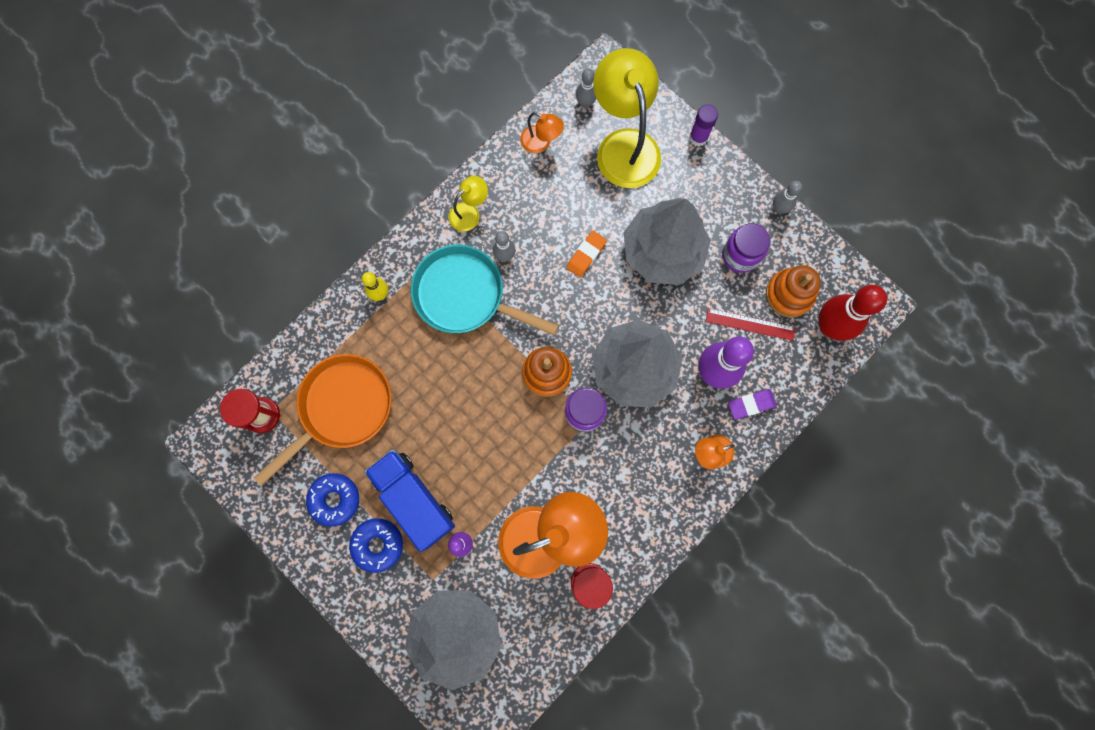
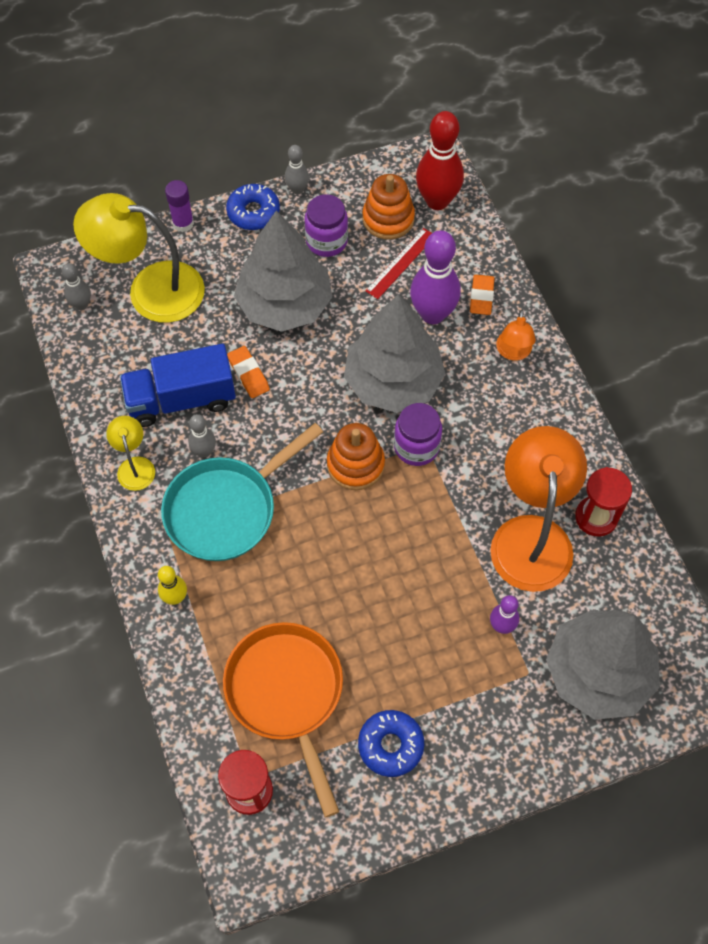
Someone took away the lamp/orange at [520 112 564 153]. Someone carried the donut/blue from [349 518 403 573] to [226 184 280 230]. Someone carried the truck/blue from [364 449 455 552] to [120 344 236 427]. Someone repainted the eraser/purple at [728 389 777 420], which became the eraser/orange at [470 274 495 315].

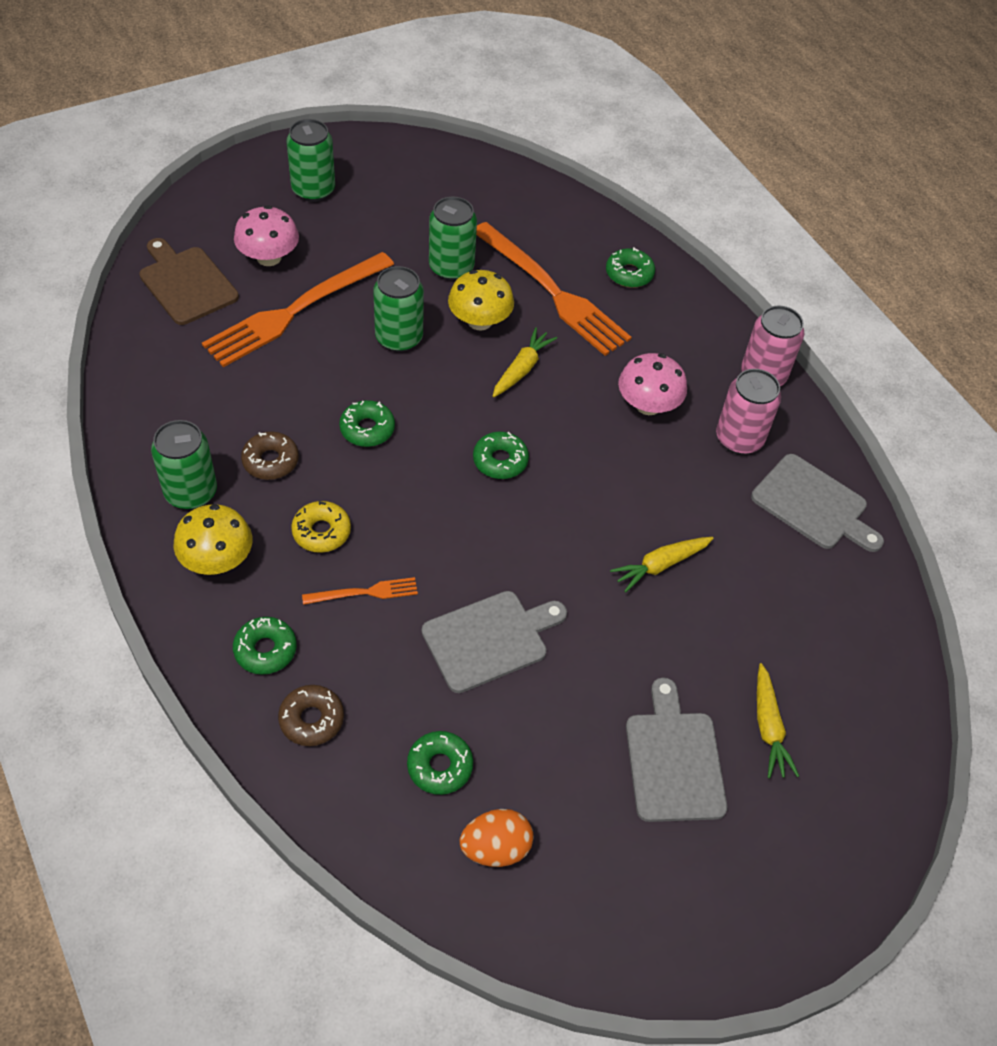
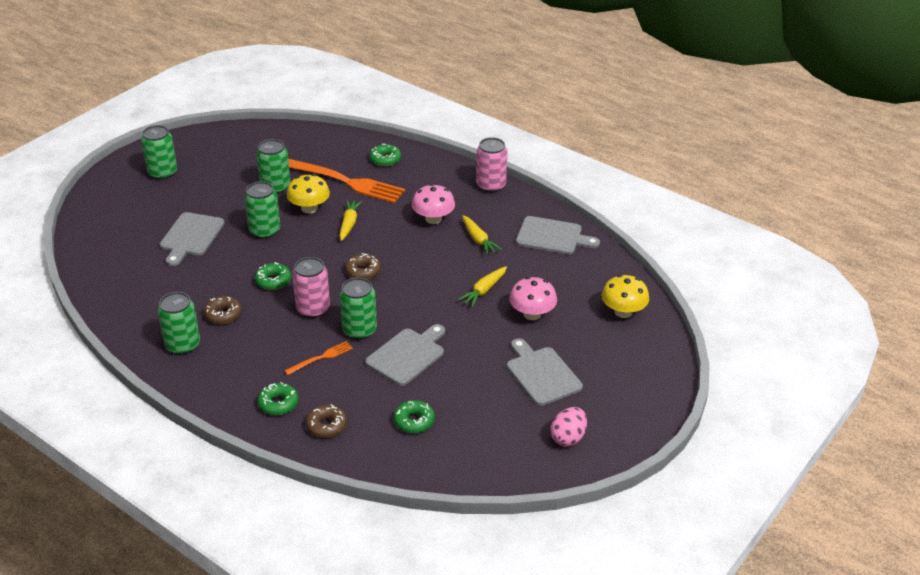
Someone took away the cutting board/brown at [139 238 239 325]. Someone took away the donut/yellow at [291 500 351 553]. Someone took away the egg/orange at [460 809 533 867]. Someone put down the can/green at [340 277 377 340]. Someone put down the egg/pink at [551 407 587 446]. Someone carried the mushroom/yellow from [173 504 253 575] to [602 275 649 318]. Someone carried the mushroom/pink from [234 205 299 266] to [509 277 557 320]. Someone carried the can/pink from [716 369 781 454] to [292 257 330 318]. Someone carried the carrot/yellow from [757 663 799 778] to [462 215 502 255]. Someone swapped the fork/orange at [202 252 394 367] for the cutting board/grey at [160 212 225 266]. Someone repainted the donut/green at [473 432 529 479], which became the donut/brown at [345 253 381 280].

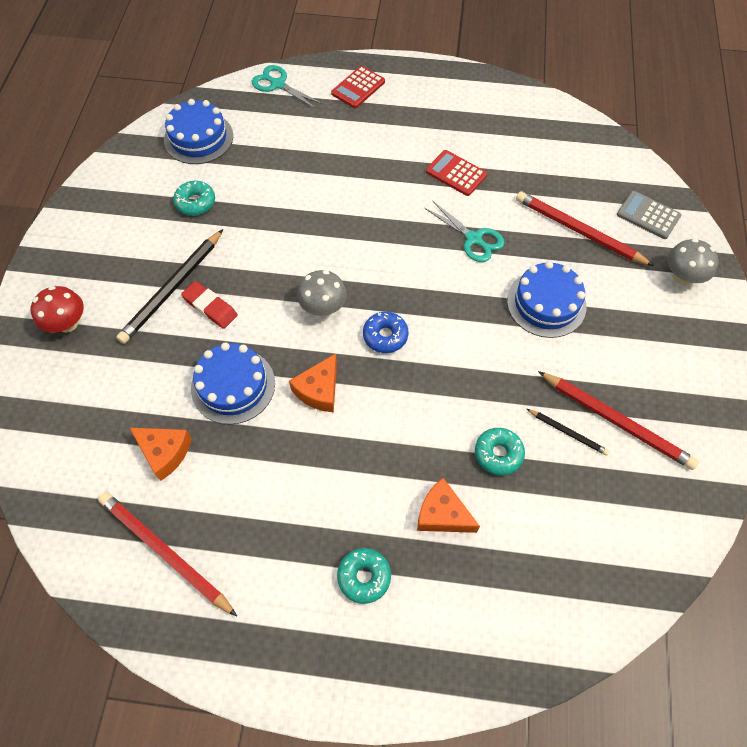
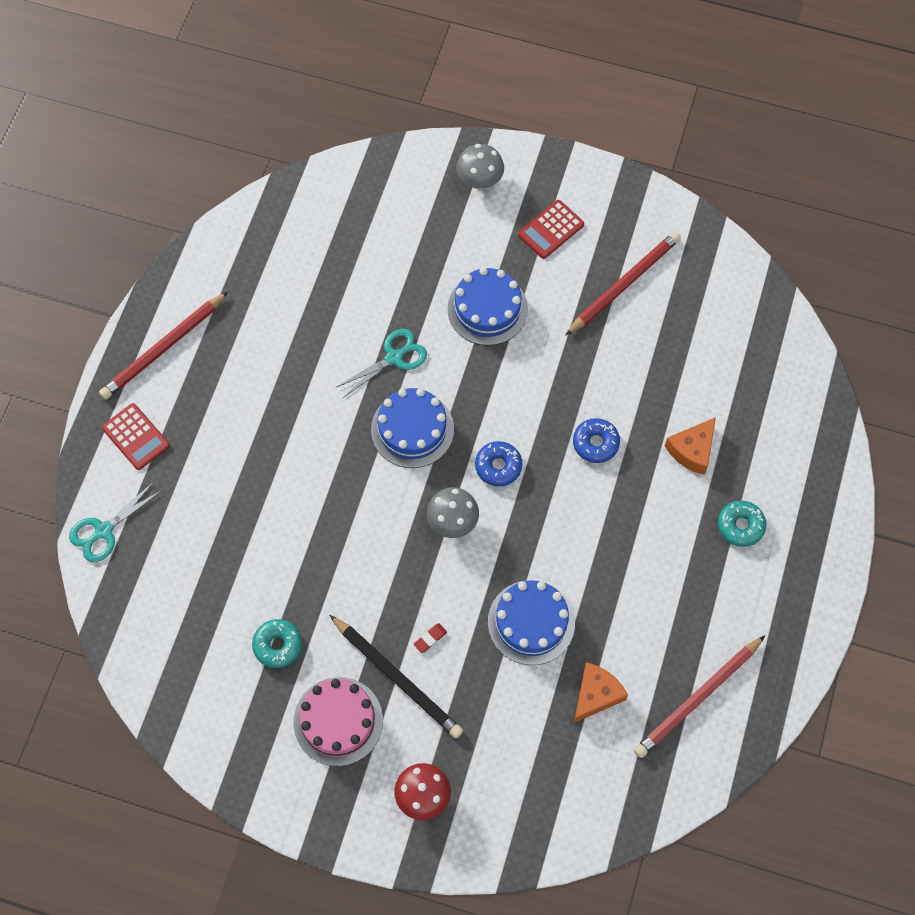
Someone took away the cheese/orange at [289 354 337 412]. Someone took away the donut/turquoise at [475 428 525 476]. Someone took away the pencil/black at [527 409 609 456]. Someone took away the calculator/grey at [617 191 681 239]. Someone put down the cake/pink at [293 677 383 766]. Someone put down the donut/blue at [573 418 620 463]. Someone carried the cake/blue from [164 99 233 164] to [371 388 454 468]. Someone carried the calculator/red from [426 150 487 196] to [518 200 584 259]. Someone carried the pencil/red from [516 191 654 266] to [99 292 228 400]. Someone scaled the eraser/red at [181 281 238 329] by 0.55.

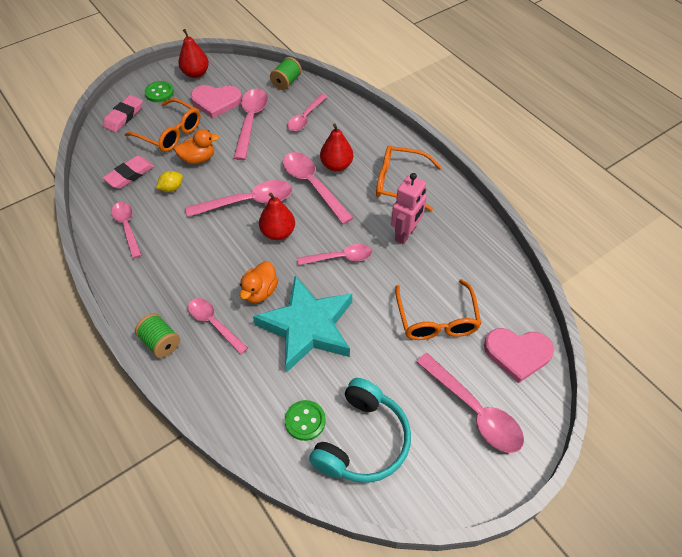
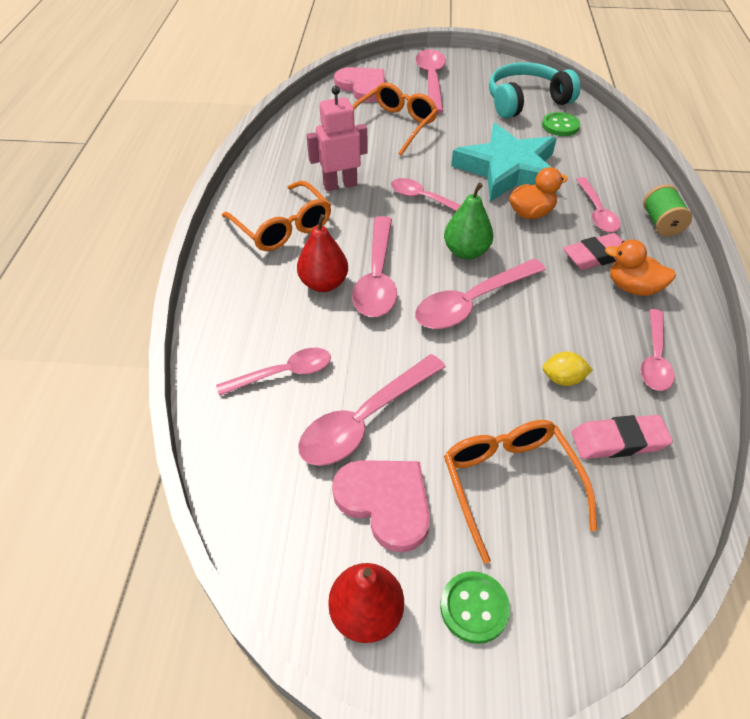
Someone took away the spool/green at [270 57 302 90]. Someone carried the eraser/pink from [103 95 143 132] to [563 233 623 270]. Someone carried the duck/orange from [174 129 219 164] to [605 239 676 296]. Someone repainted the pear/red at [259 193 295 240], which became the pear/green at [444 183 493 259]. Someone rotated the spoon/pink at [186 180 292 217] by 60 degrees counterclockwise.

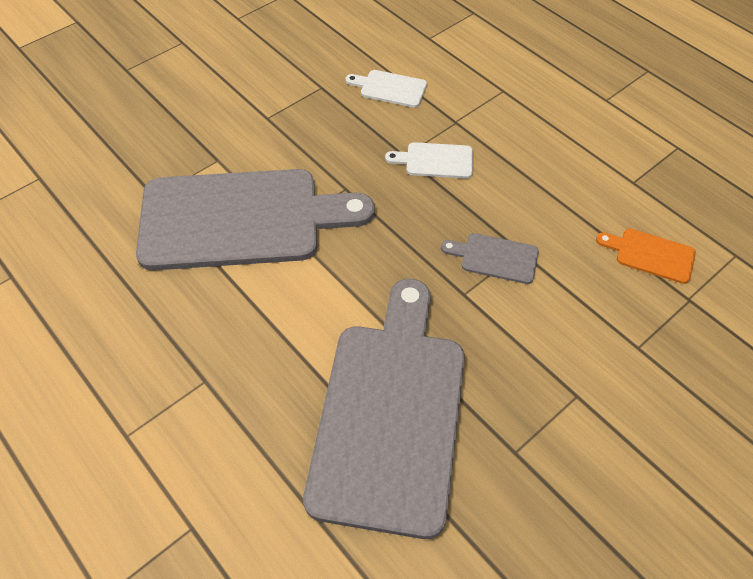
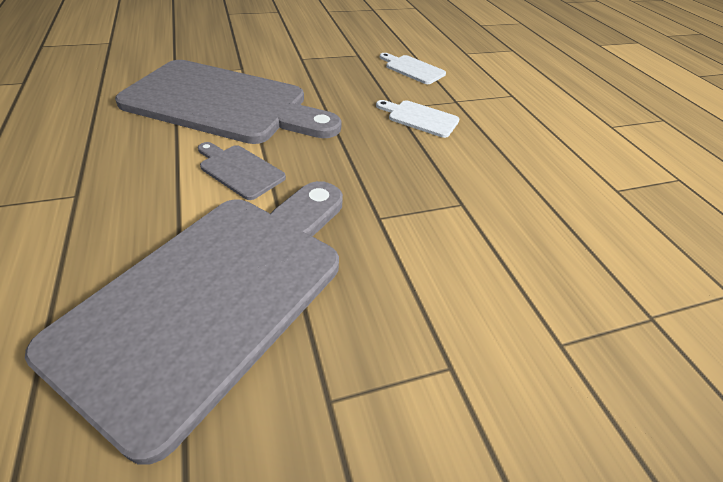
Someone took away the cutting board/orange at [596 229 696 284]. Someone carried the cutting board/grey from [441 233 539 284] to [198 142 286 200].

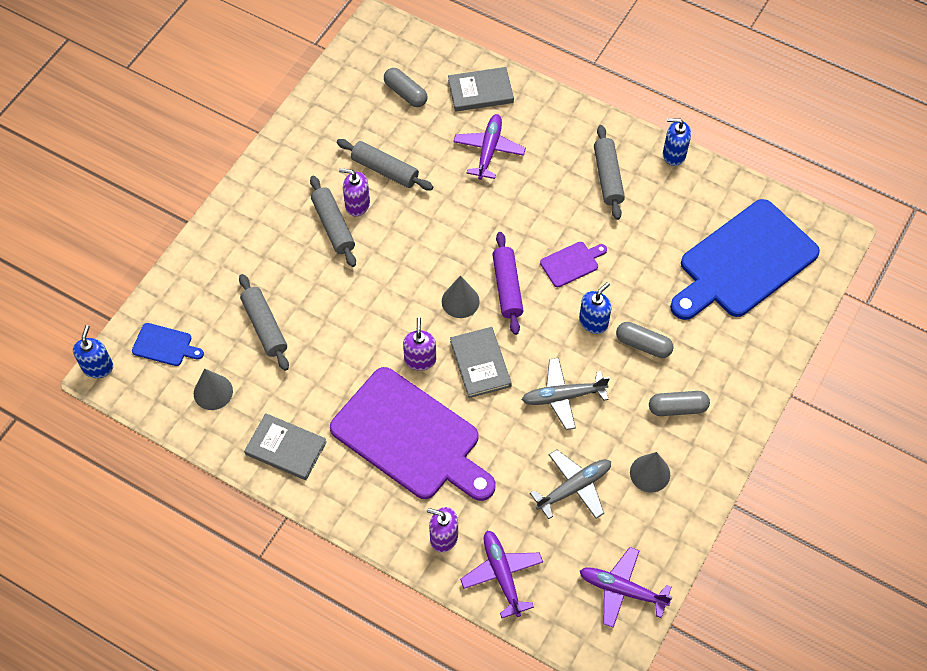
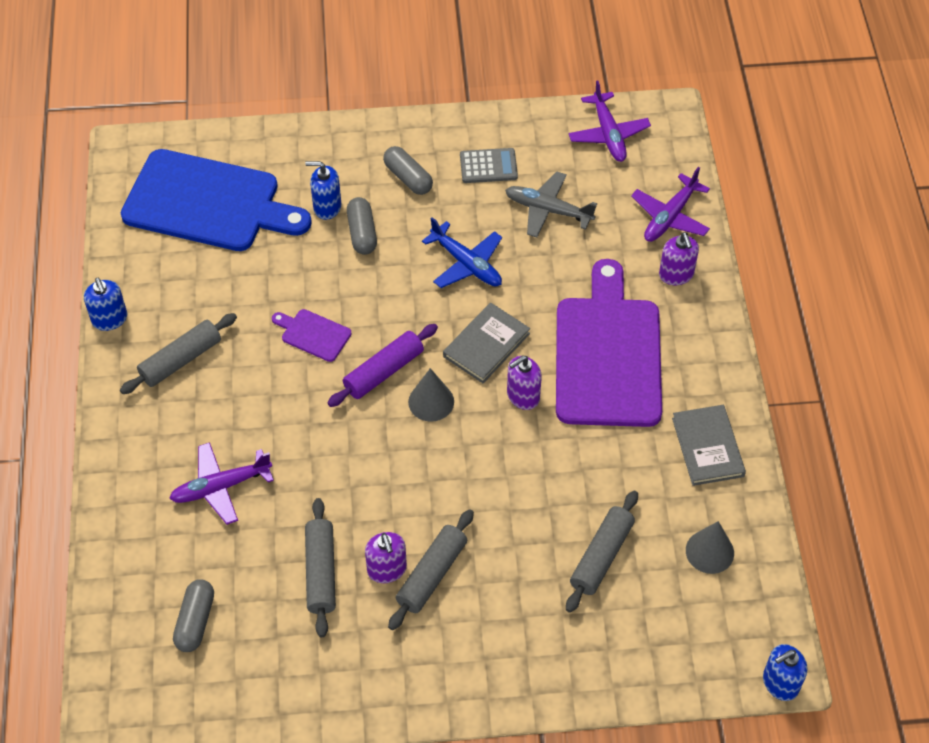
Someone took away the cutting board/blue at [132 323 204 366]. Someone took away the book/grey at [448 67 514 112]. Someone carried the soap dispenser/blue from [579 282 611 334] to [305 161 341 220]. Someone swapped the cone/grey at [630 452 670 493] for the calculator/grey at [460 148 518 183]. Someone repainted the plane/grey at [522 358 610 430], which became the plane/blue at [422 217 502 288].

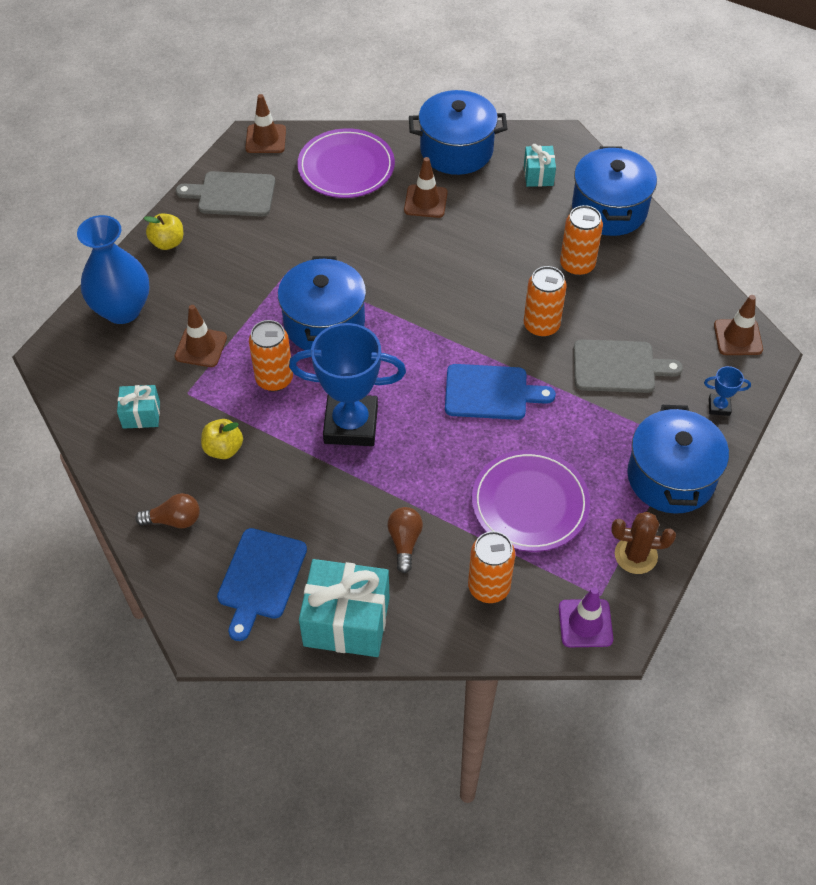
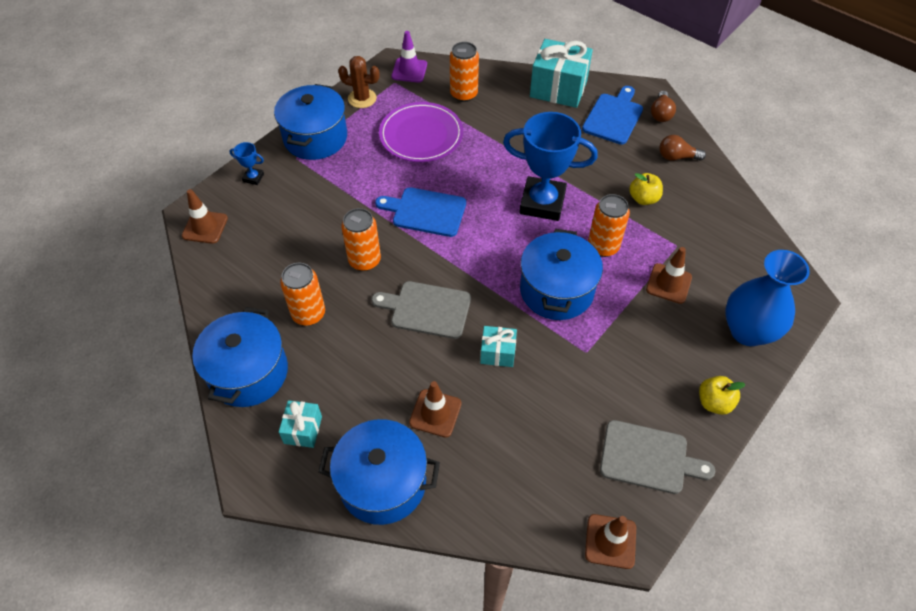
Someone took away the plate/purple at [297 128 395 198]. Someone carried the gift/turquoise from [117 385 160 429] to [480 326 517 367]. Someone carried the light bulb/brown from [387 507 423 573] to [651 91 676 122]. Someone carried the cutting board/grey from [574 339 683 393] to [372 281 471 339].

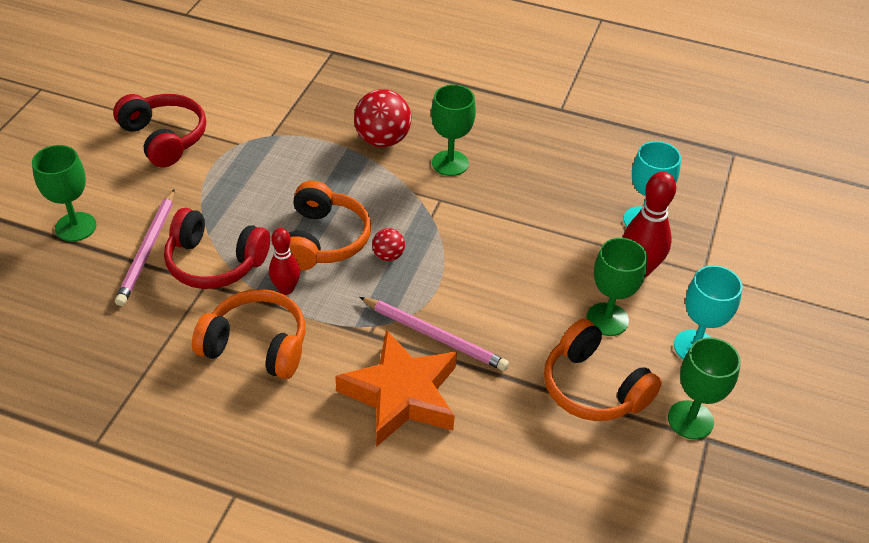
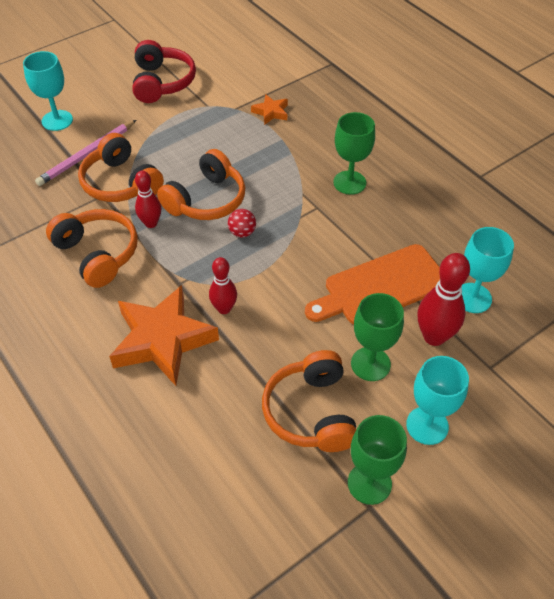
Someone took away the ball/red at [354 89 411 147]. Someone put down the star/orange at [251 94 288 125]. Someone put down the cutting board/orange at [305 244 440 324]. Someone swapped the pencil/pink at [359 297 509 371] for the bowling pin/red at [209 257 237 314]. Someone repainted the goblet/green at [32 145 96 242], which became the goblet/turquoise at [23 51 73 131]. Someone repainted the headphones/red at [164 208 270 289], which became the headphones/orange at [78 133 164 202].

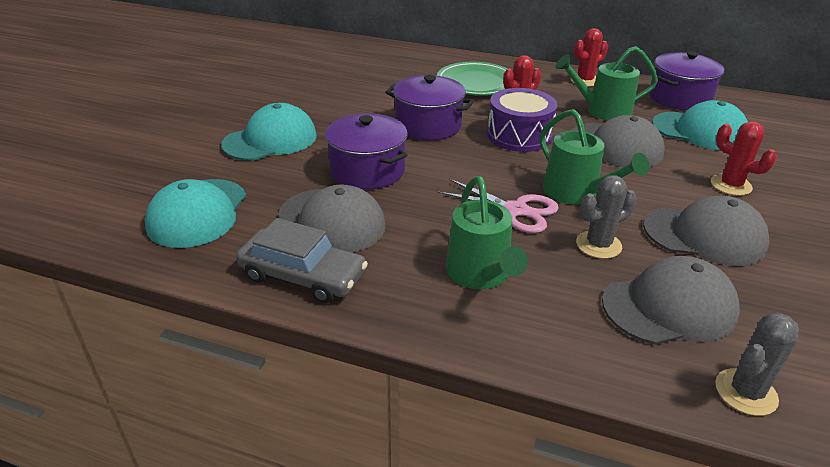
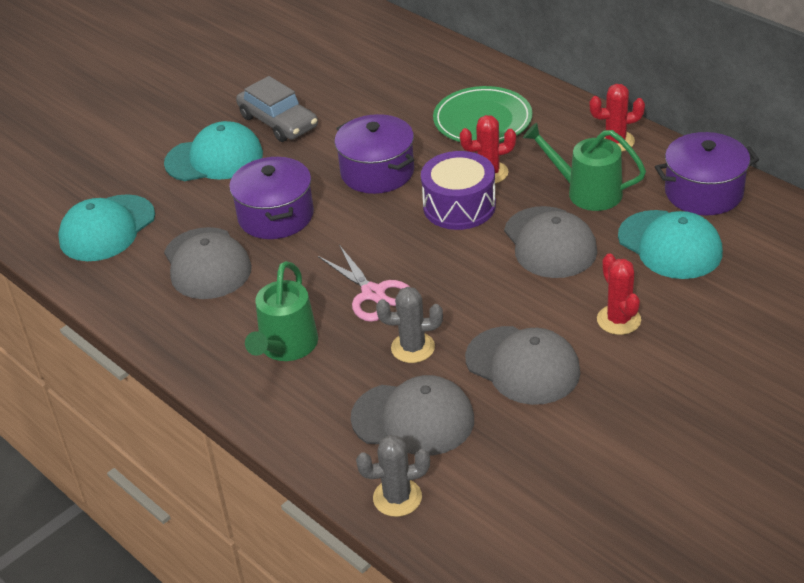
Someone took away the watering can/green at [539 109 649 204]. Someone carried the car/grey from [236 218 368 303] to [236 76 318 142].

